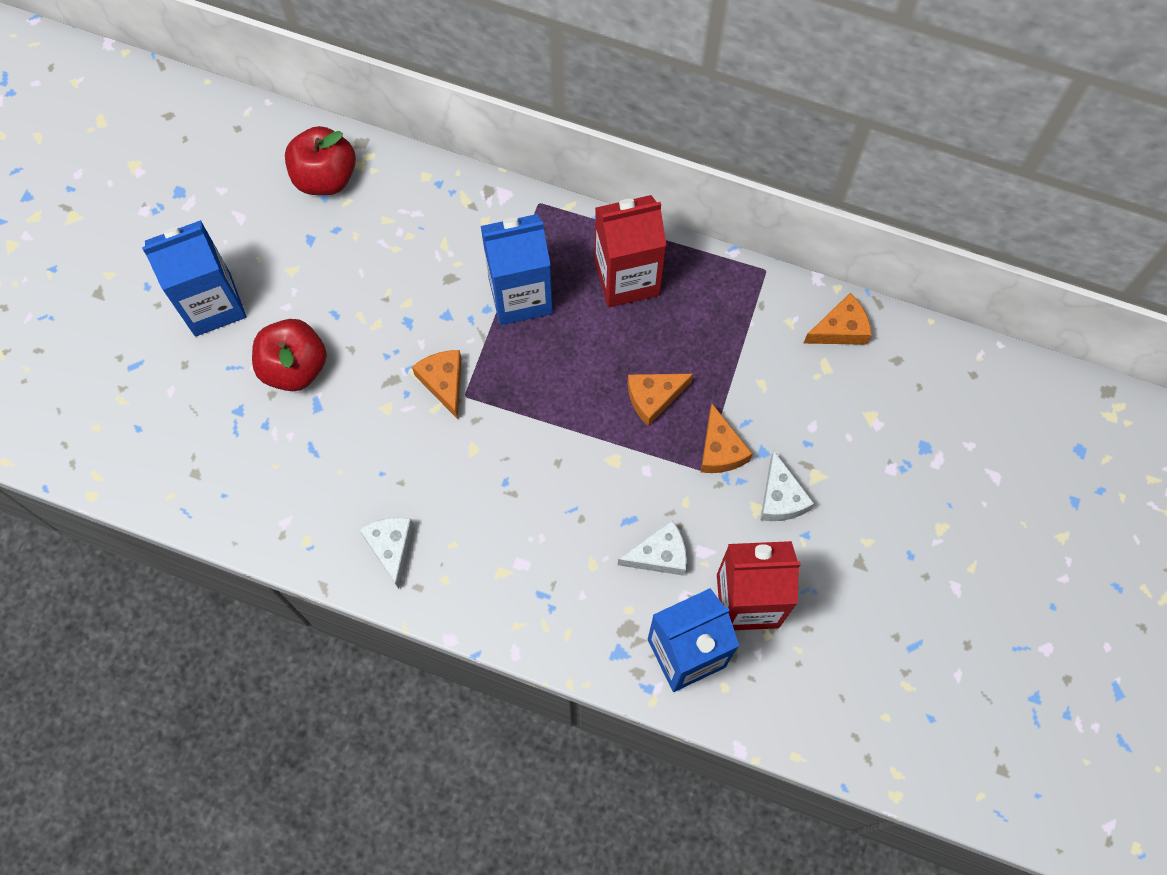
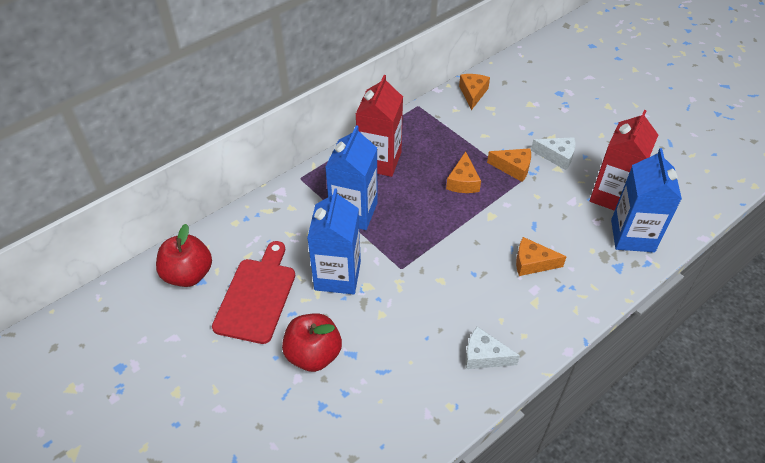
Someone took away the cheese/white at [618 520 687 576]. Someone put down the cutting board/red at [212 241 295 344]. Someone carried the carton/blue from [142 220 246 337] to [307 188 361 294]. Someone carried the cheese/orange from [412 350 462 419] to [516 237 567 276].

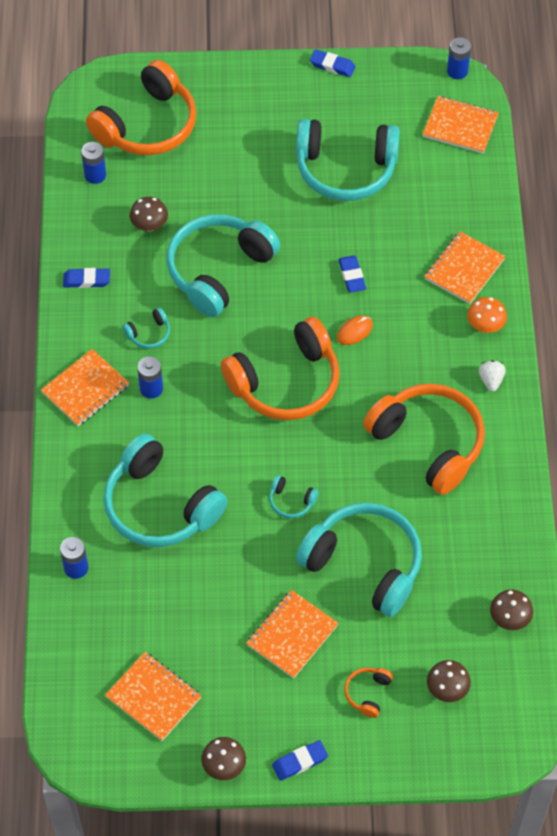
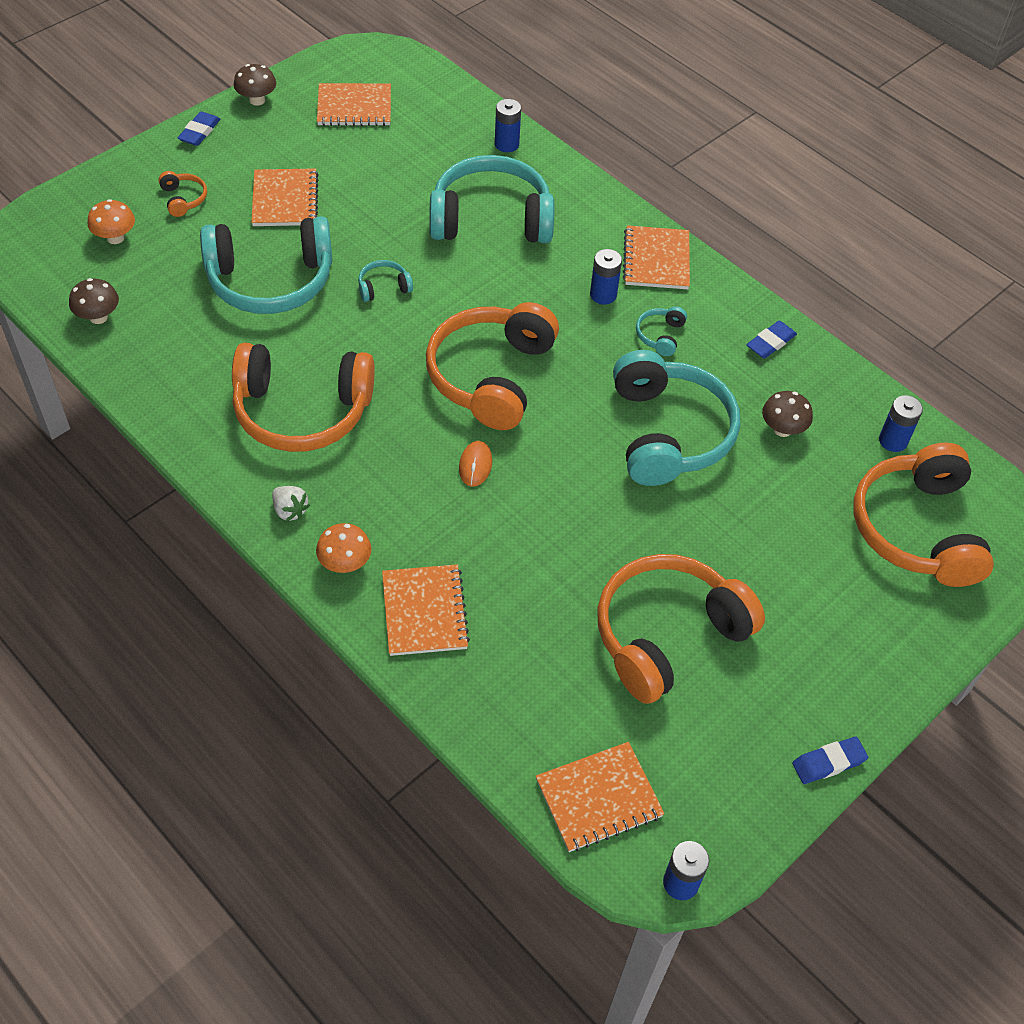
Someone took away the eraser/blue at [338 256 366 293]. Someone repainted the headphones/turquoise at [296 119 400 201], which became the headphones/orange at [597 554 765 704]. Someone repainted the mushroom/brown at [427 660 471 702], which became the mushroom/orange at [88 199 135 244].

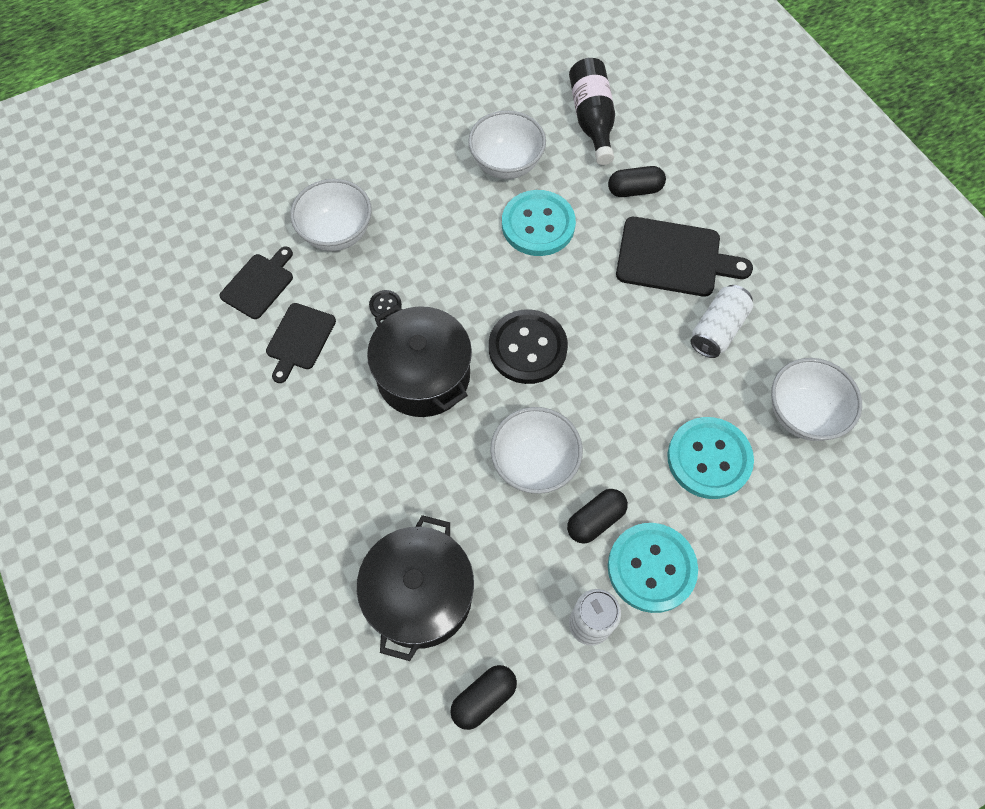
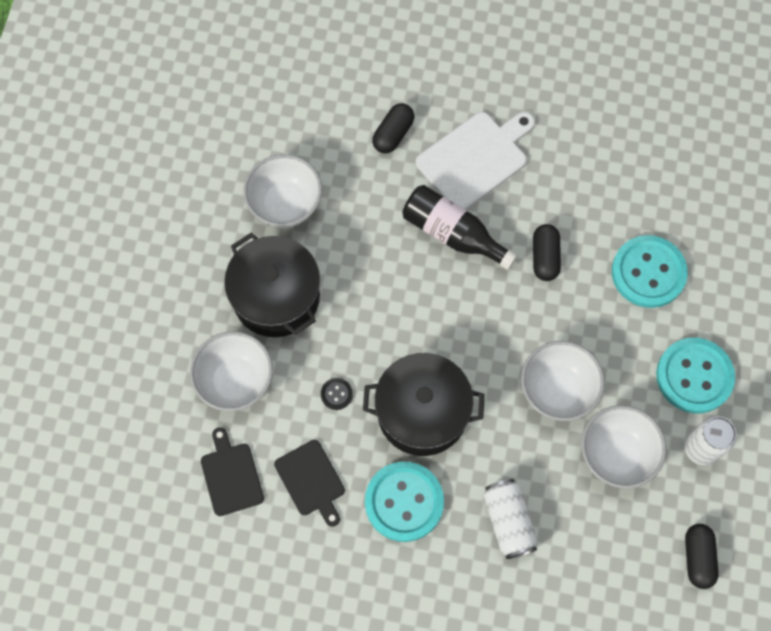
Someone took away the button/black at [489 310 568 384]. Someone carried the pot/black from [357 515 474 661] to [224 232 320 337]. Someone carried the button/turquoise from [502 190 576 256] to [365 461 444 542]. Someone carried the capsule/black from [567 489 628 544] to [533 224 561 281]. Someone carried the bottle/black from [569 58 615 165] to [402 185 518 270]. Someone carried the can/white from [690 285 753 358] to [484 479 537 559]. Someone carried the bowl/white from [771 358 862 441] to [581 405 666 489]. Someone repainted the cutting board/black at [616 217 753 297], which became the cutting board/white at [416 112 535 210].

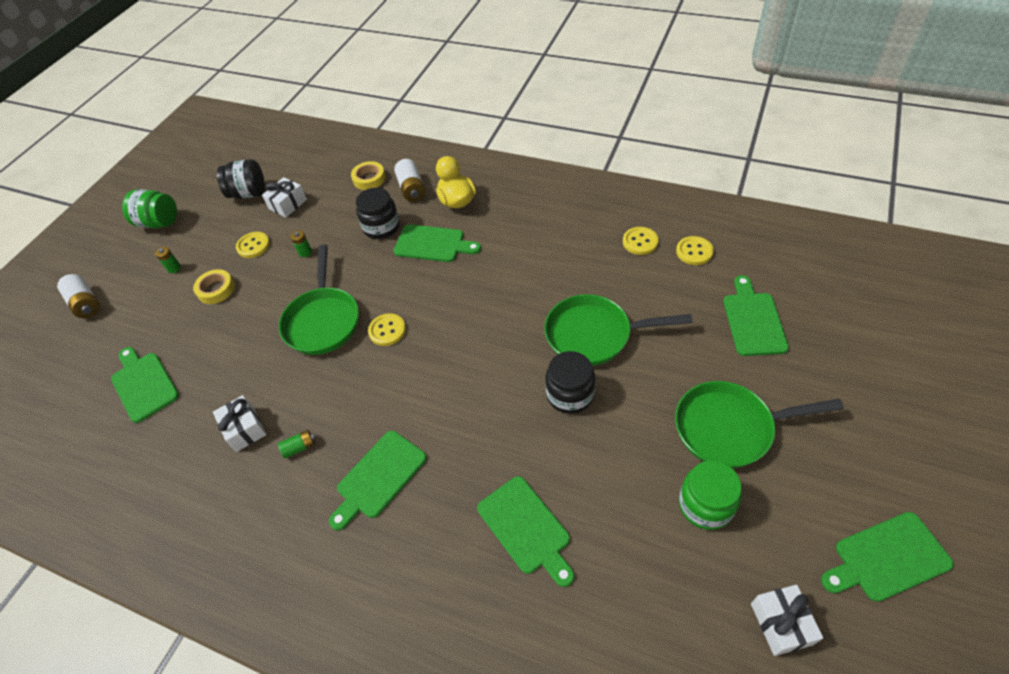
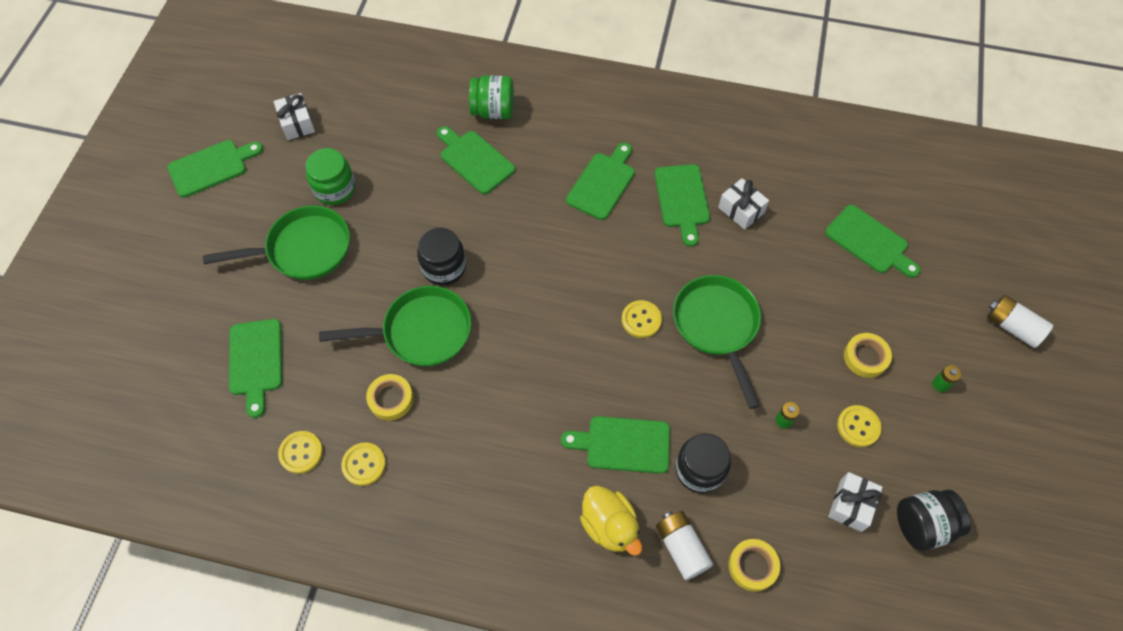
Someone put down the tape/yellow at [366 374 414 421]. Someone carried the jar/green from [122 189 177 228] to [469 75 514 119]. Someone swapped the battery/green at [278 430 315 458] for the cutting board/green at [655 164 710 247].

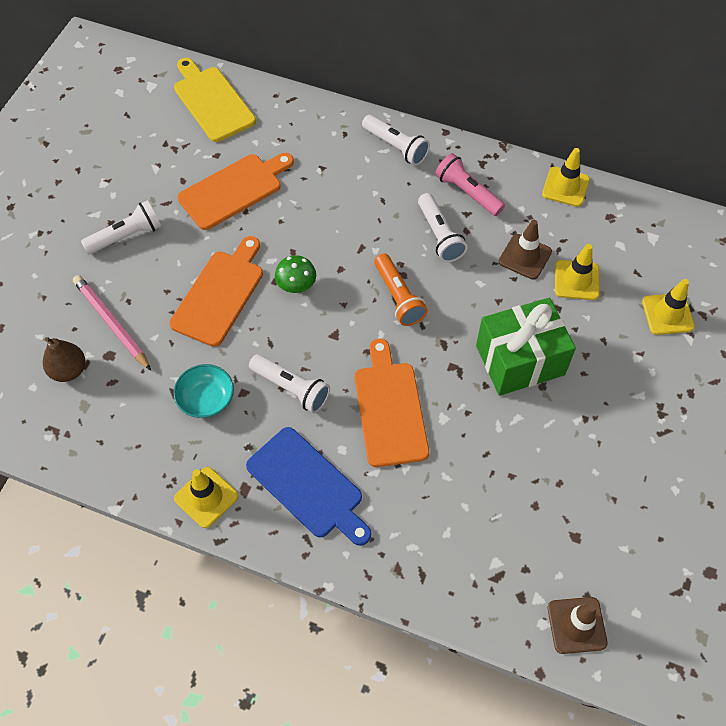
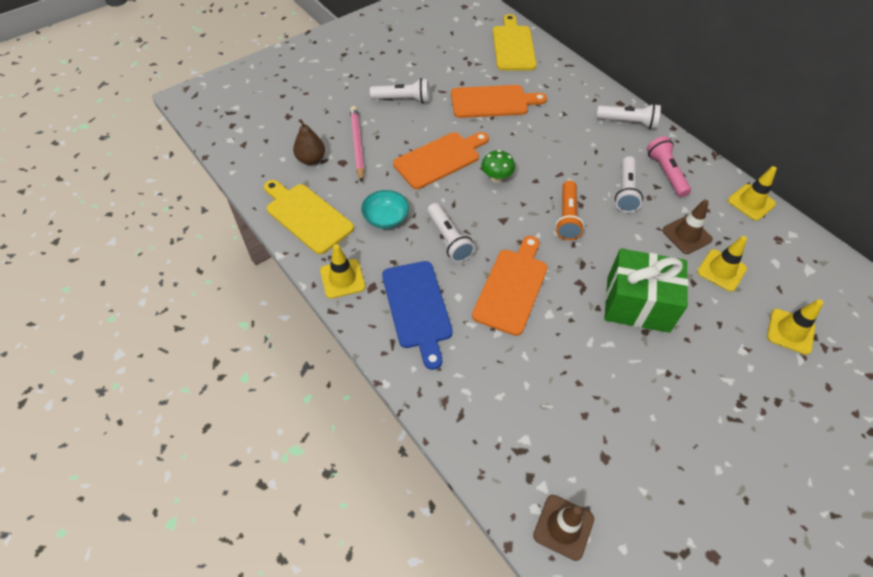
Someone put down the cutting board/yellow at [264 180 354 254]. Someone rotated the flashlight/white at [362 115 430 166] by 60 degrees counterclockwise.

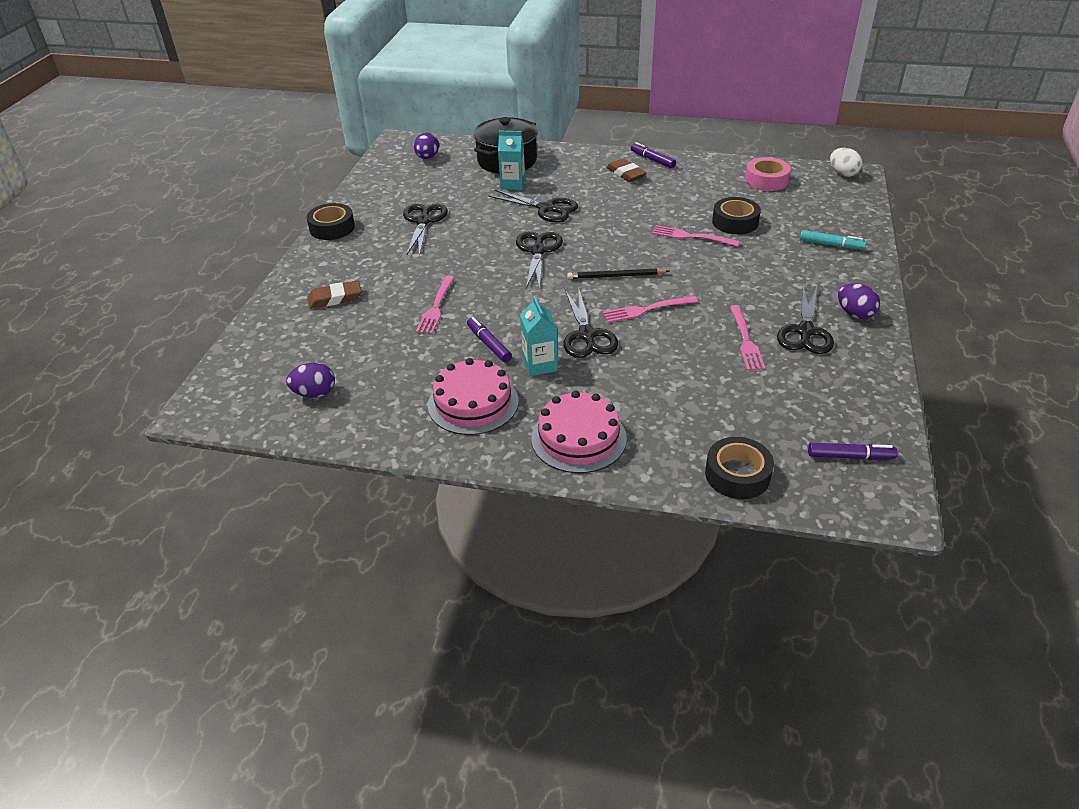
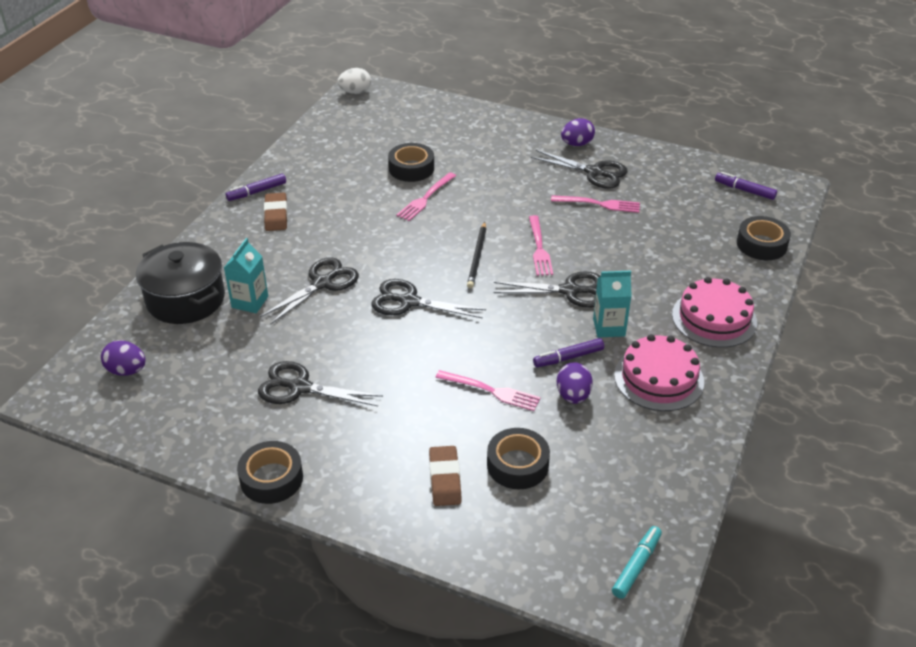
Someone took away the tape/pink at [745 157 791 191]. Someone put down the tape/black at [487 428 550 489]. Someone carried the egg/purple from [286 363 335 398] to [557 362 593 404]. Someone carried the marker/turquoise from [800 230 867 250] to [612 526 662 599]. Someone rotated the eraser/brown at [606 158 647 182] by 75 degrees counterclockwise. Someone rotated the marker/purple at [808 443 897 460] by 75 degrees counterclockwise.

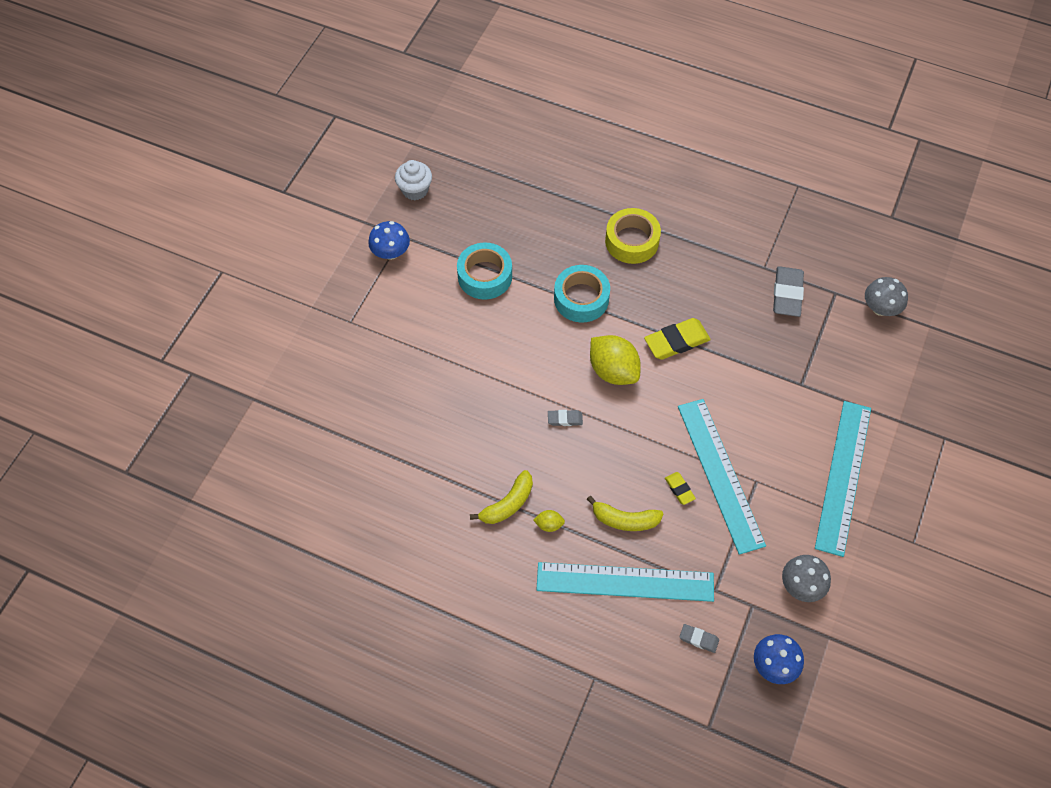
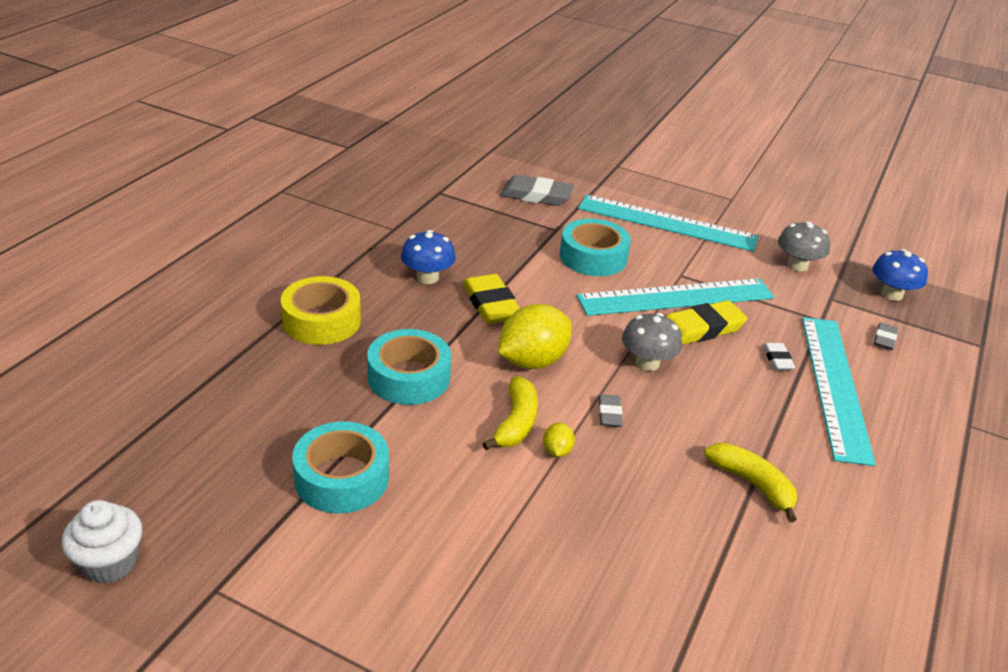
Someone put down the tape/turquoise at [560 219 631 276]. Someone put down the eraser/white at [763 343 795 370]. Someone carried the mushroom/blue from [368 221 410 260] to [401 230 456 284]. Someone carried the lemon/yellow from [533 510 565 532] to [543 423 575 457]. Someone carried the banana/yellow from [587 496 663 531] to [482 377 538 450]. Someone carried the eraser/grey from [773 266 804 317] to [500 175 574 206]. Someone carried the mushroom/grey from [865 277 908 316] to [622 313 682 371]. Someone scaled the eraser/yellow at [665 472 696 505] by 1.90.

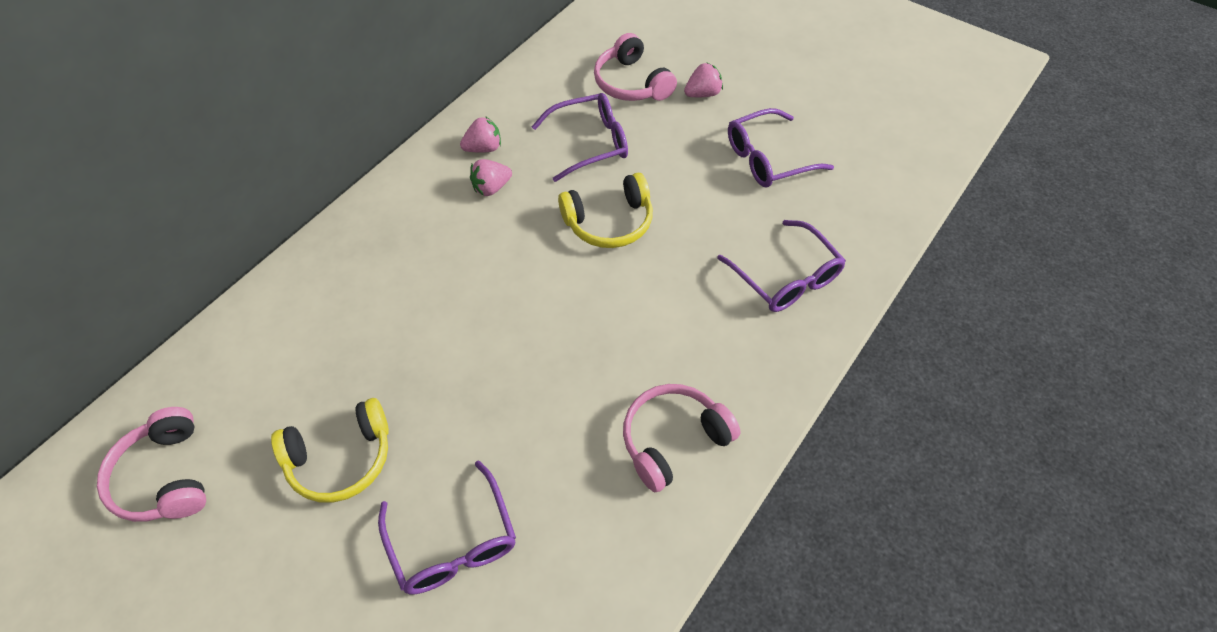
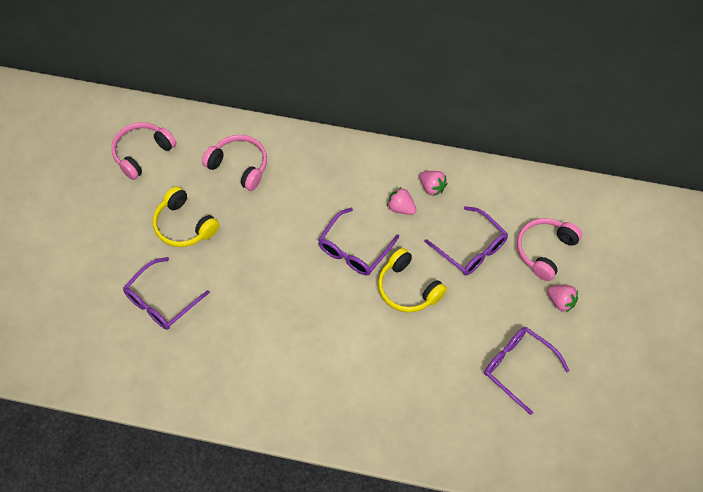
Someone carried the headphones/pink from [623 384 741 492] to [202 135 267 191]. Someone carried the glasses/purple from [717 220 846 312] to [318 208 399 275].

